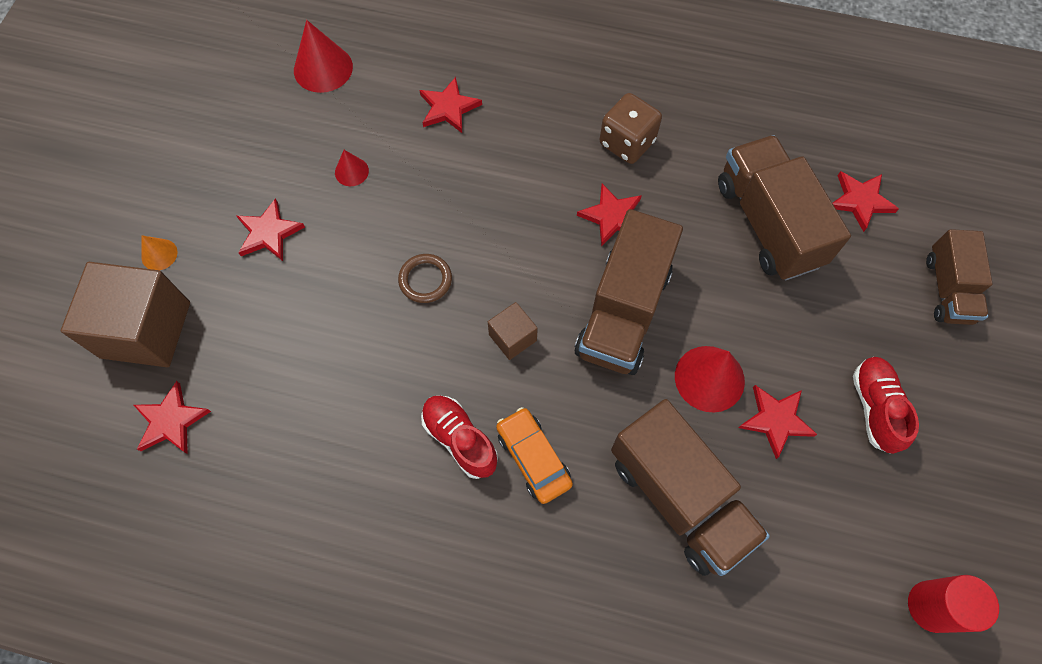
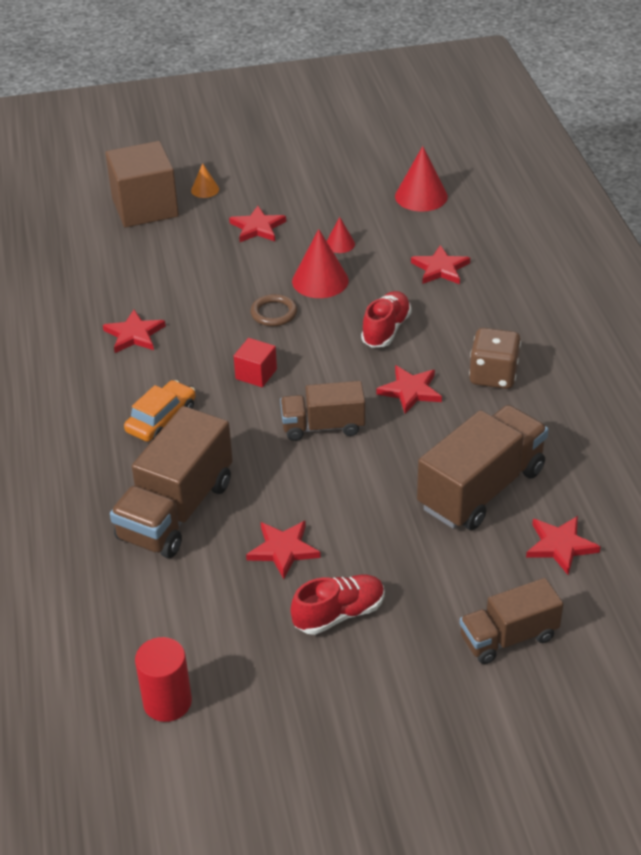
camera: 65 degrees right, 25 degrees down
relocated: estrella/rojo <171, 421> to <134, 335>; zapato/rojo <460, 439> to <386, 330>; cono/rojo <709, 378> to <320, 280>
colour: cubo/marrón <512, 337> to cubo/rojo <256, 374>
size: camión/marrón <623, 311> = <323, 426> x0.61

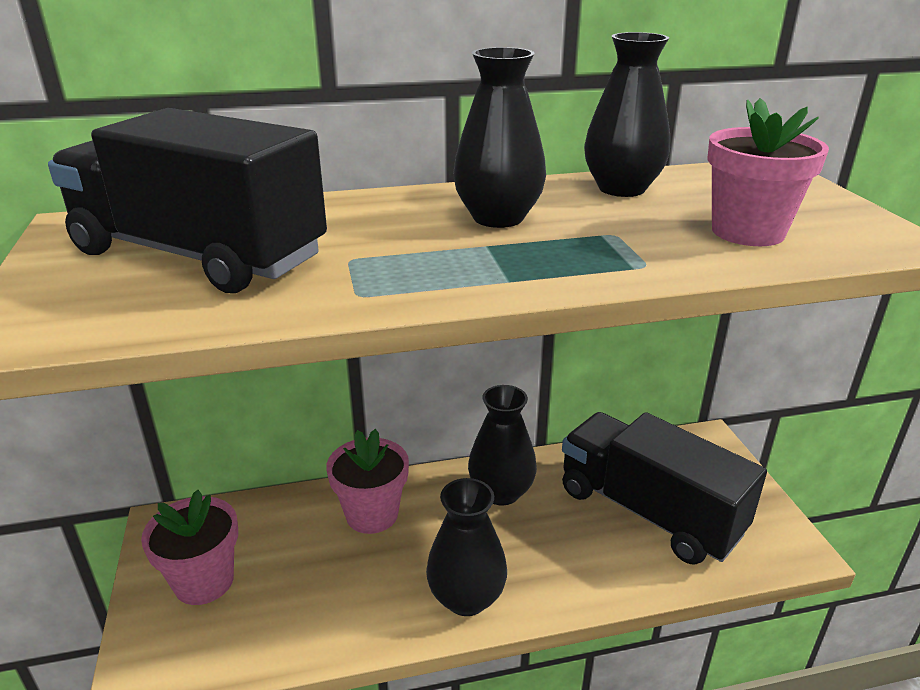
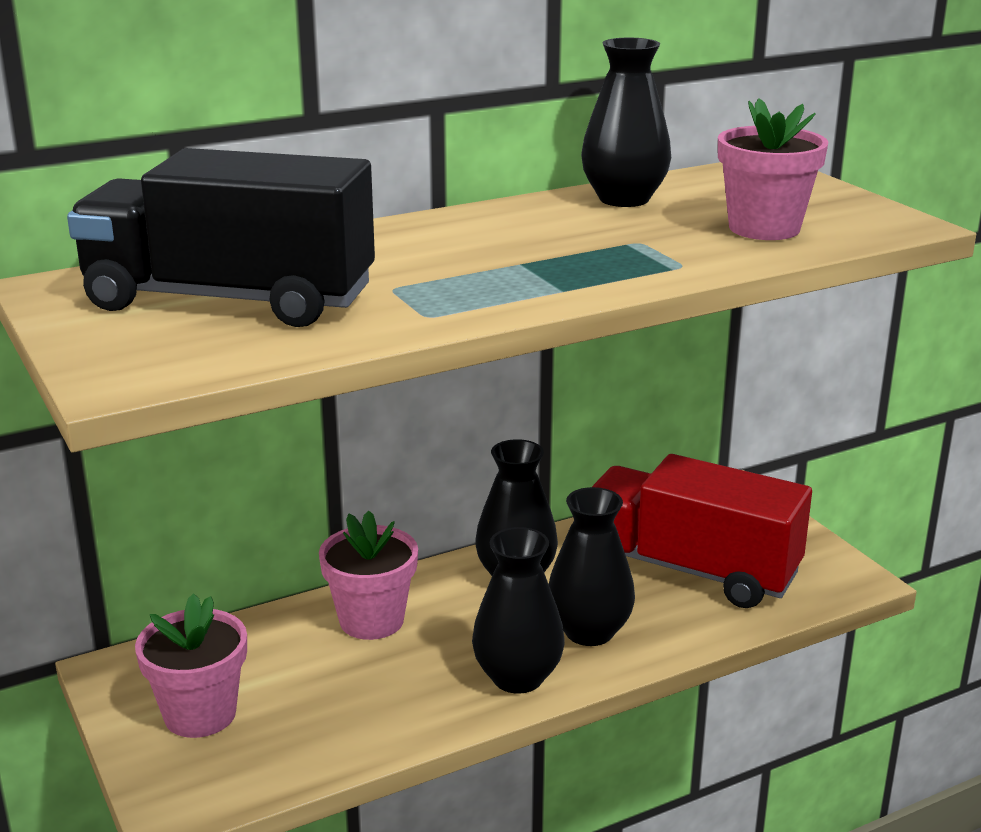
camera: 15 degrees left, 5 degrees down
relocated: florero/negro <498, 218> to <589, 631>
colour: camión/negro <648, 511> to camión/rojo <689, 569>

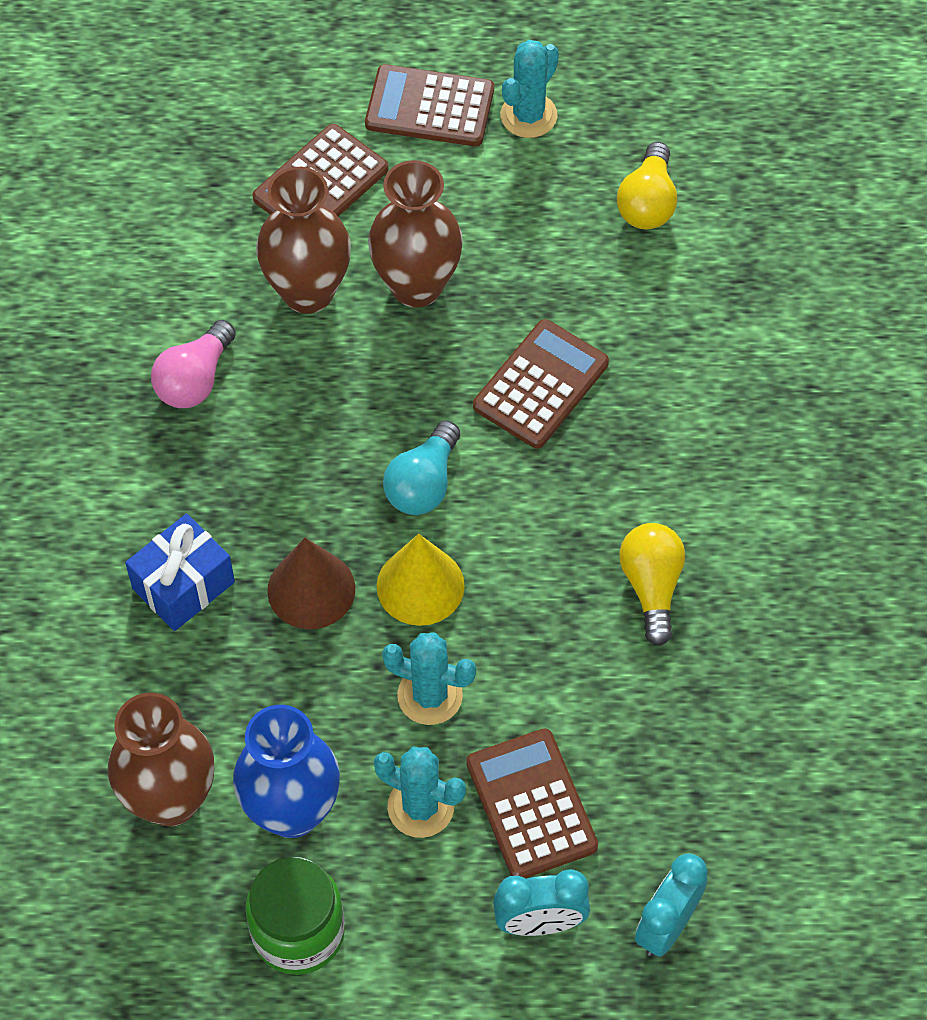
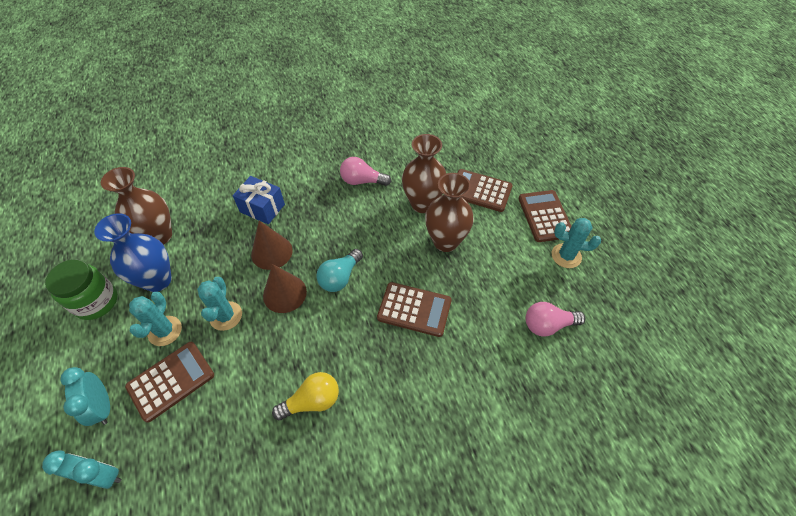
camera: 70 degrees right, 5 degrees down
colour: cono/amarillo <420, 585> to cono/marrón <284, 293>; bombilla/amarillo <647, 203> to bombilla/rosa <547, 325>
spun: bombilla/turquesa <423, 484> = <340, 277> 60 degrees counterclockwise

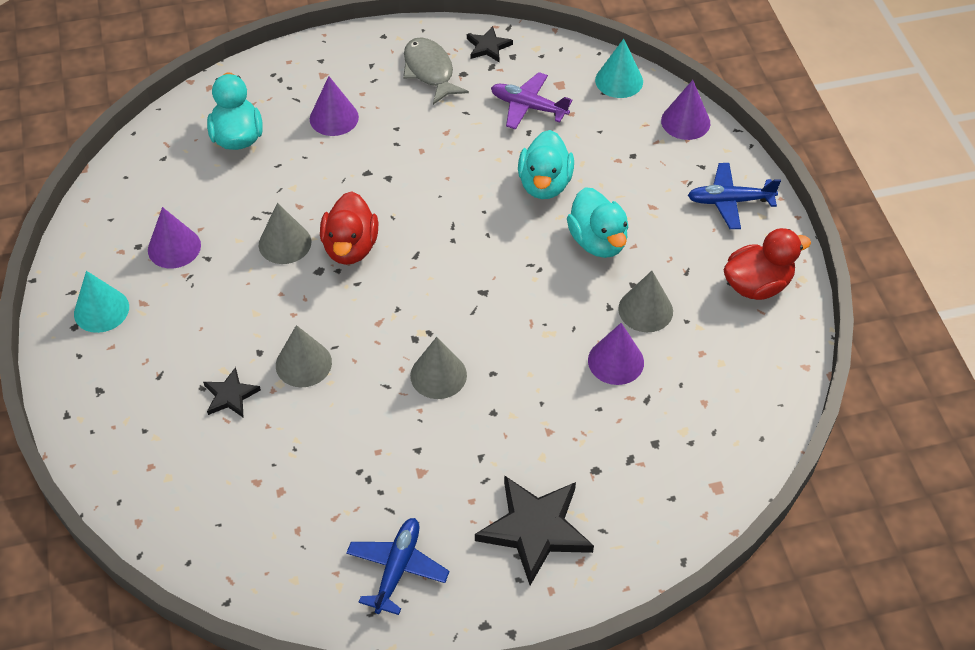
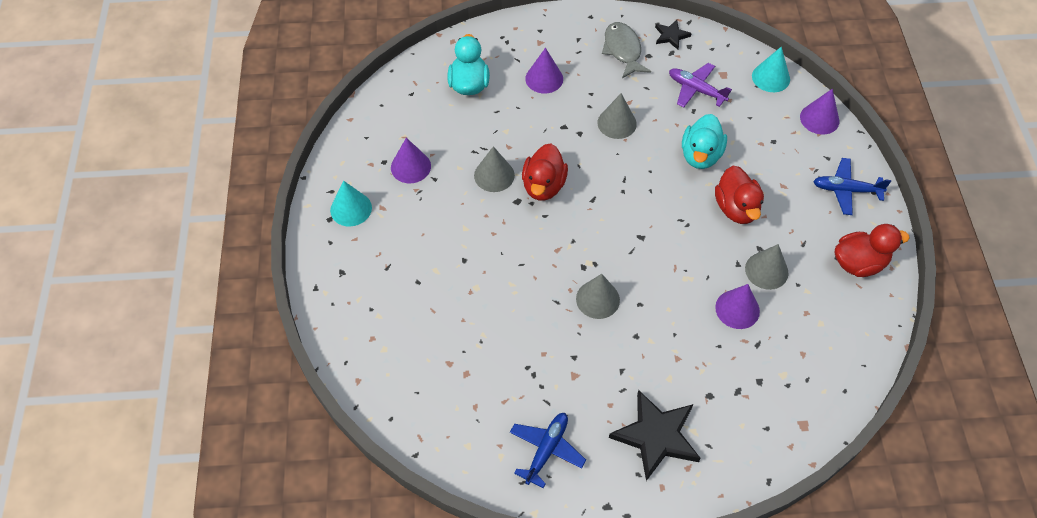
camera: 10 degrees right, 5 degrees up
missing: estrella/negro <230, 395>
relocated: cono/gris <303, 363> to <617, 123>
colour: pato/turquesa <598, 241> to pato/rojo <736, 208>

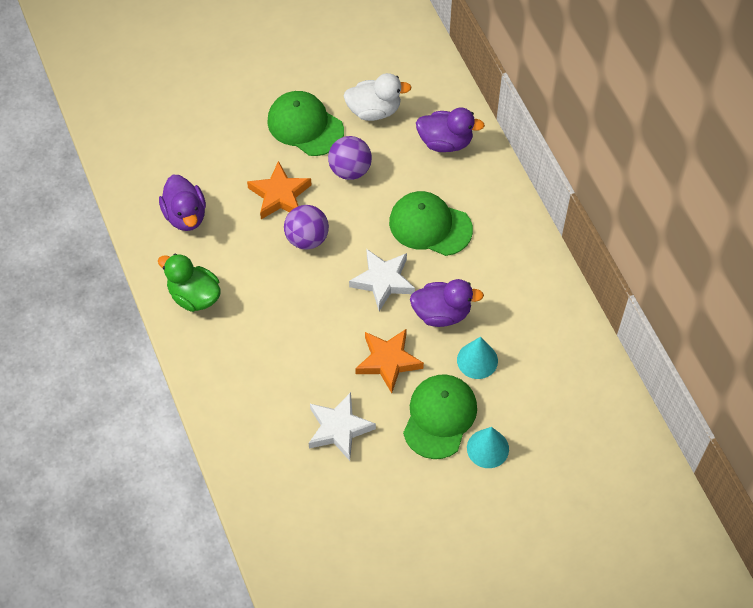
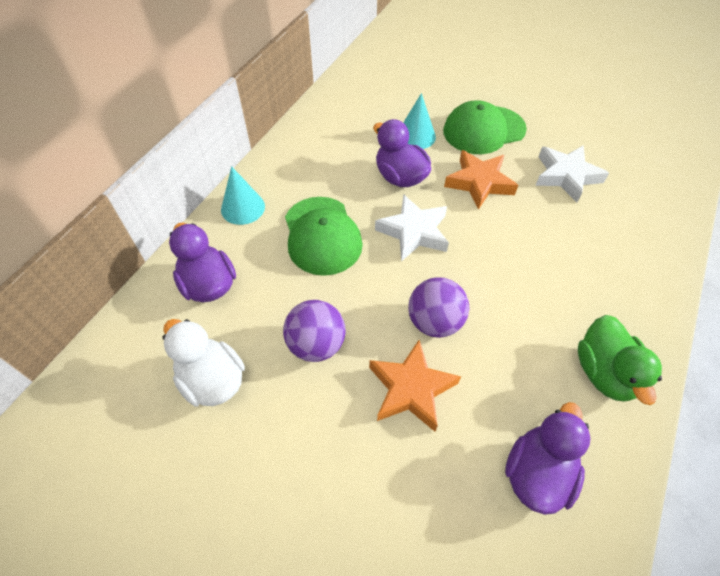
camera: 130 degrees left, 5 degrees down
missing: gorra/verde <305, 125>
relocated: cono/turquesa <487, 448> to <243, 208>

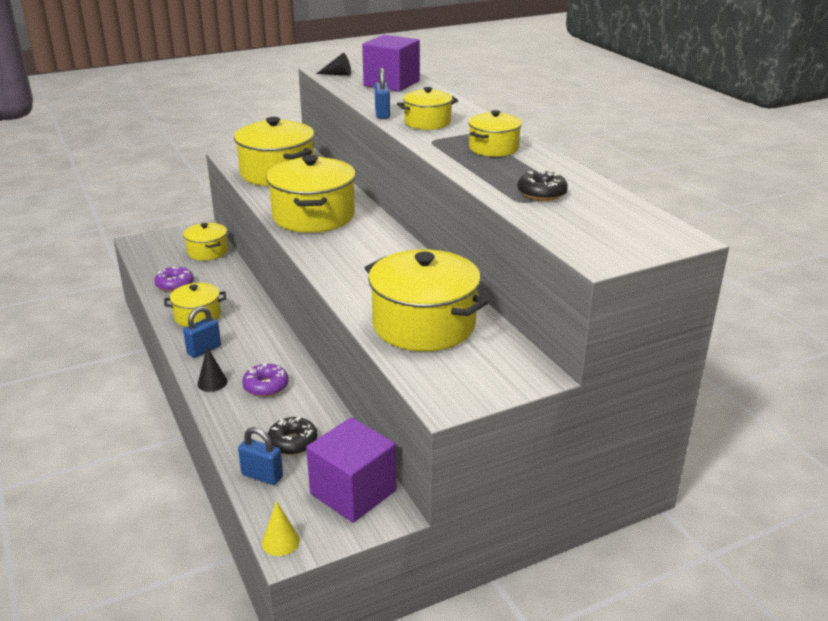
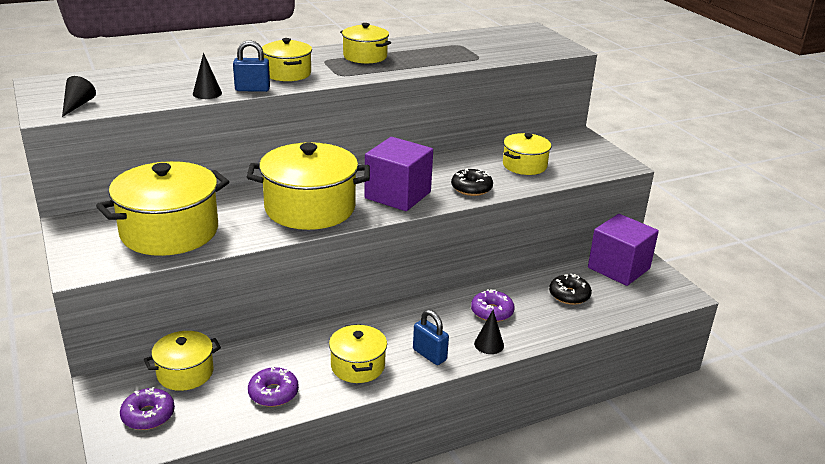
camera: 90 degrees left, 0 degrees up
missing: candado/azul <262, 476>; cono/amarillo <280, 541>
appeared: rosquilla/morado <148, 415>; cono/negro <207, 93>
relocated: cubo/morado <391, 83> to <397, 195>; rosquilla/negro <541, 193> to <471, 188>
size: olla/amarillo <424, 325> = <524, 165> x0.56

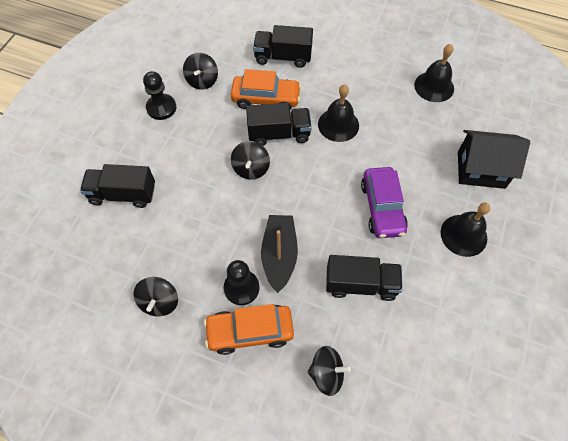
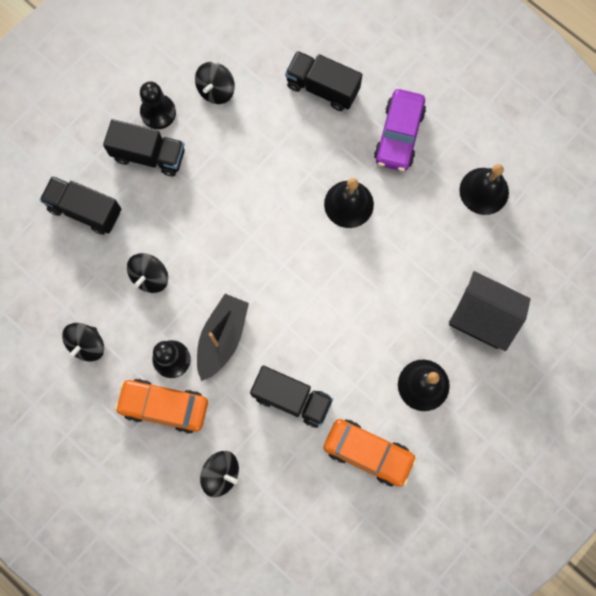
camera: 20 degrees right, 15 degrees up
relocated: coche/naranja <266, 99> to <368, 453>; peonza/negro <251, 168> to <150, 277>; camión/negro <279, 134> to <149, 155>; coche/morado <382, 208> to <399, 135>

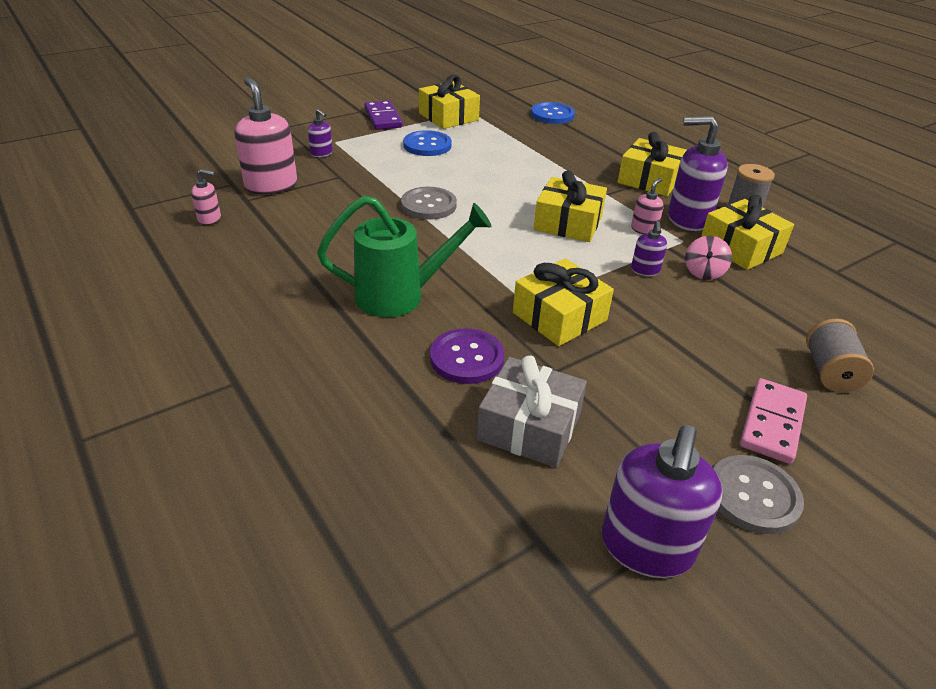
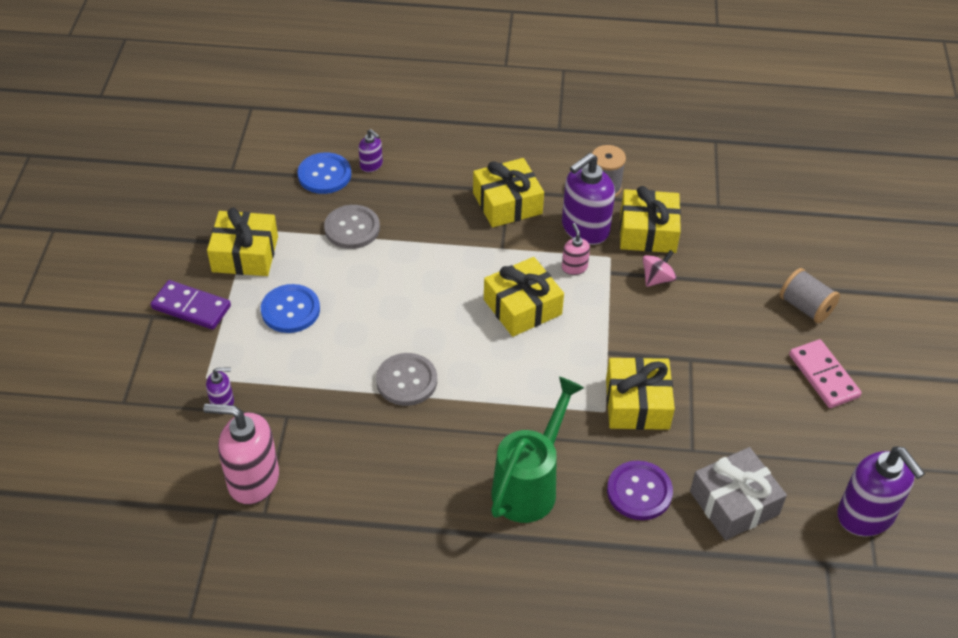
camera: 50 degrees left, 10 degrees up
missing: dispensador de jabón/rosa <210, 219>
relocated: dispensador de jabón/morado <645, 270> to <371, 165>; botón/gris <753, 496> to <352, 228>
spun: peonza/rosa <703, 272> = <657, 279> 105 degrees counterclockwise

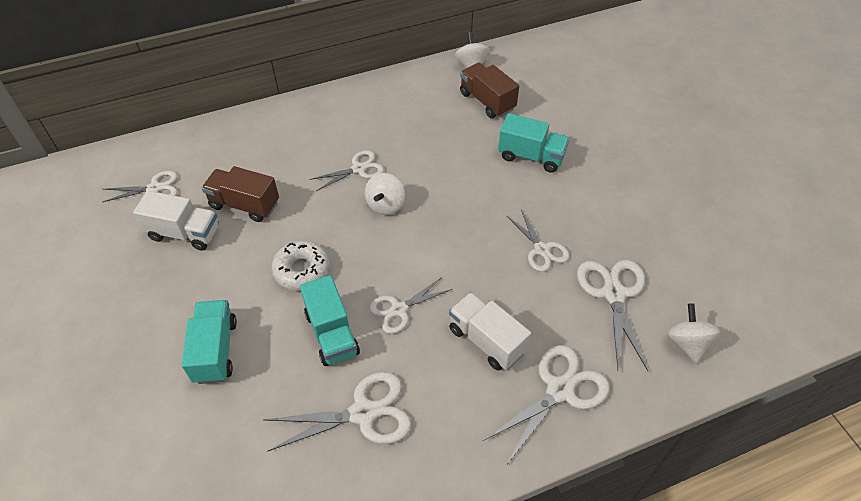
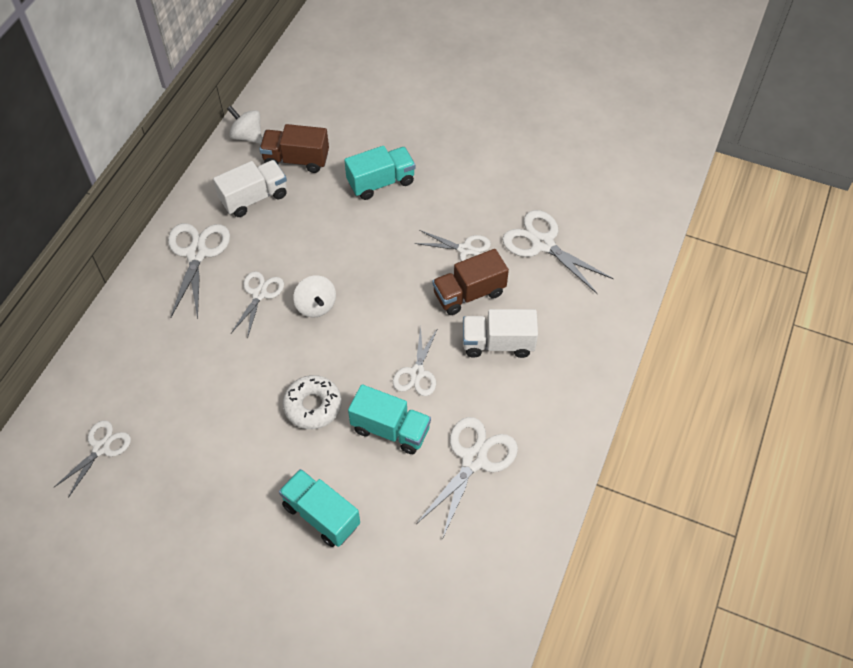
camera: 45 degrees left, 5 degrees up
missing: peonza/blanco <687, 343>
relocated: camión/blanco <184, 233> to <254, 198>; camión/marrón <244, 205> to <469, 293>; tijeras/blanco <559, 390> to <197, 254>

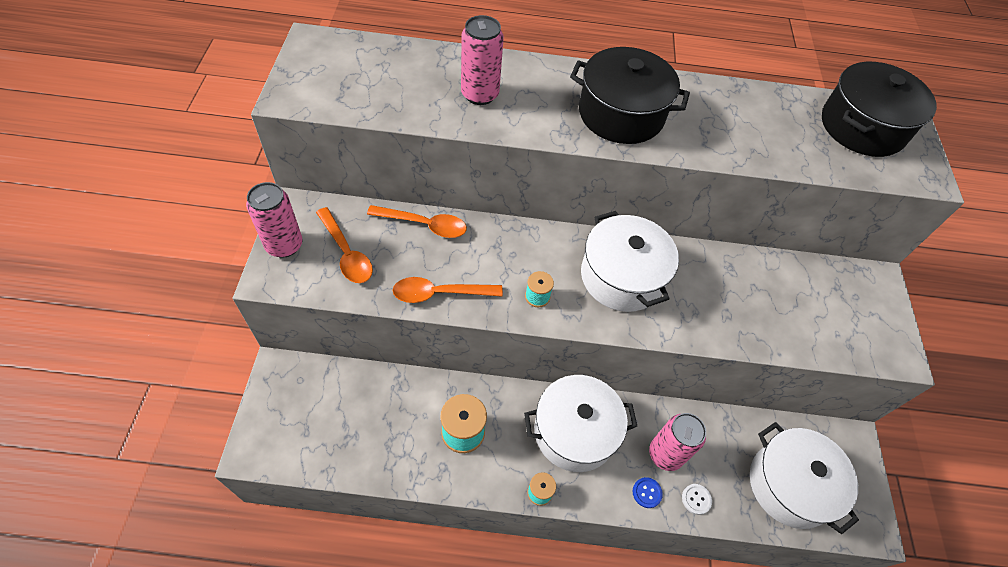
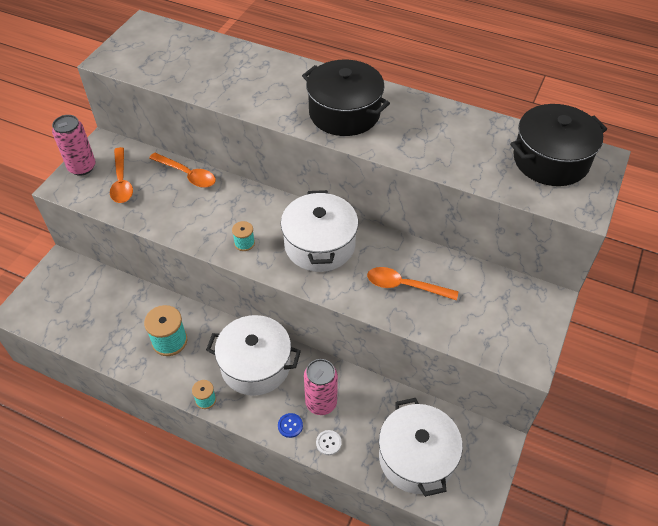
camera: 25 degrees right, 5 degrees down
missing: lata/rosa <480, 94>
relocated: cuchara/naranja <439, 293> to <405, 286>

